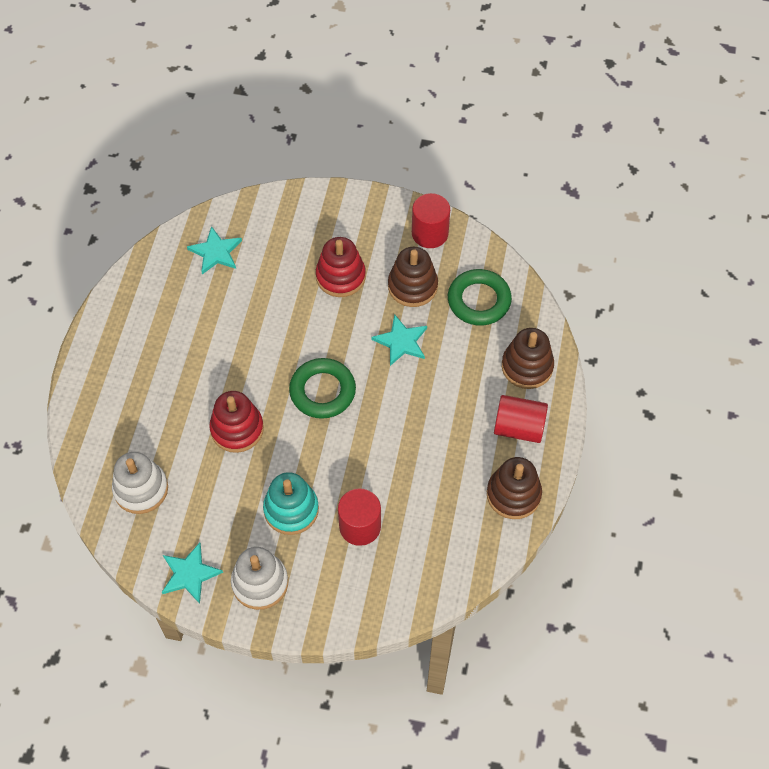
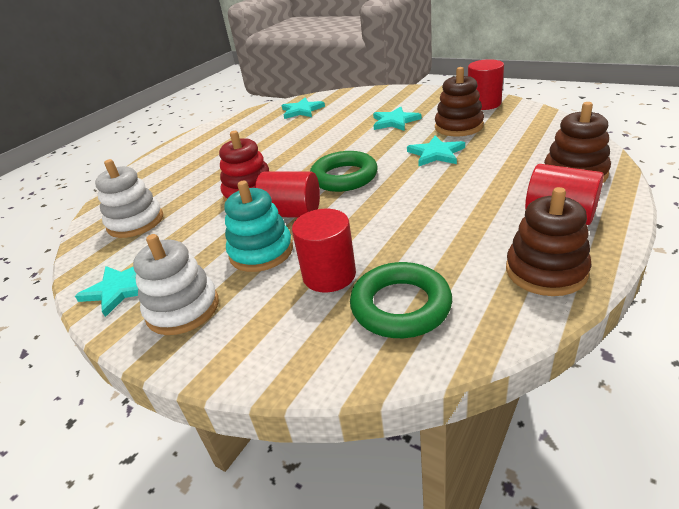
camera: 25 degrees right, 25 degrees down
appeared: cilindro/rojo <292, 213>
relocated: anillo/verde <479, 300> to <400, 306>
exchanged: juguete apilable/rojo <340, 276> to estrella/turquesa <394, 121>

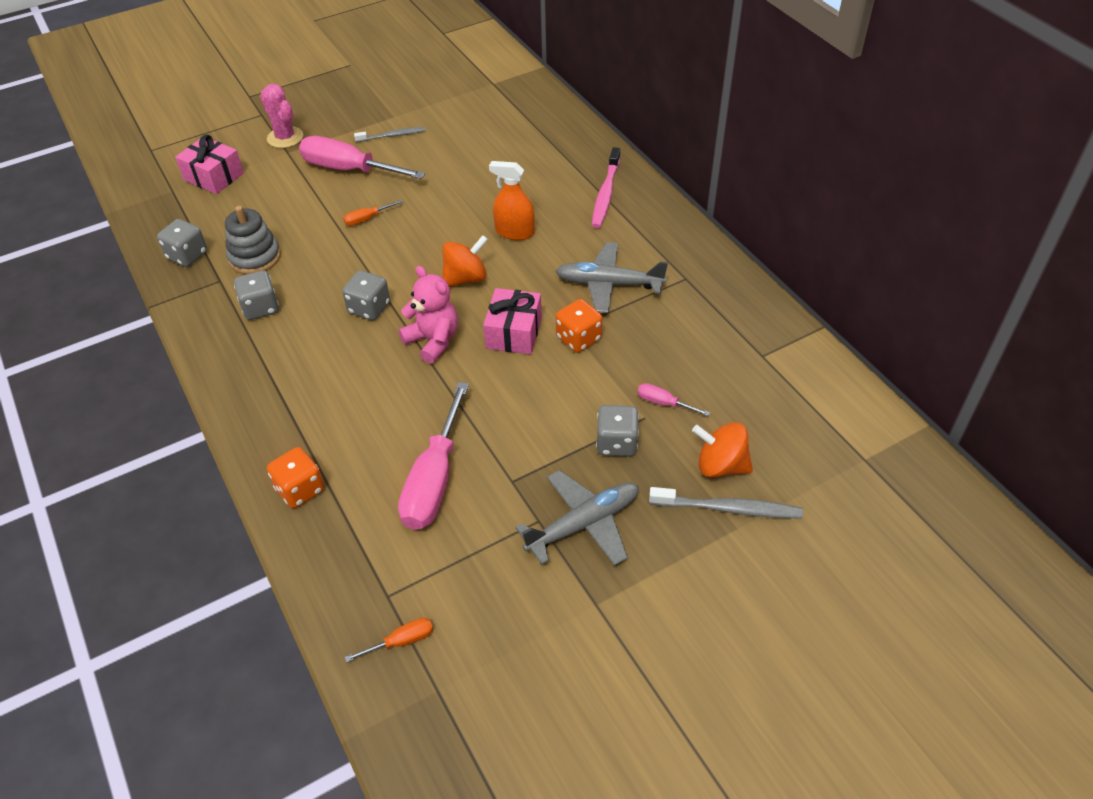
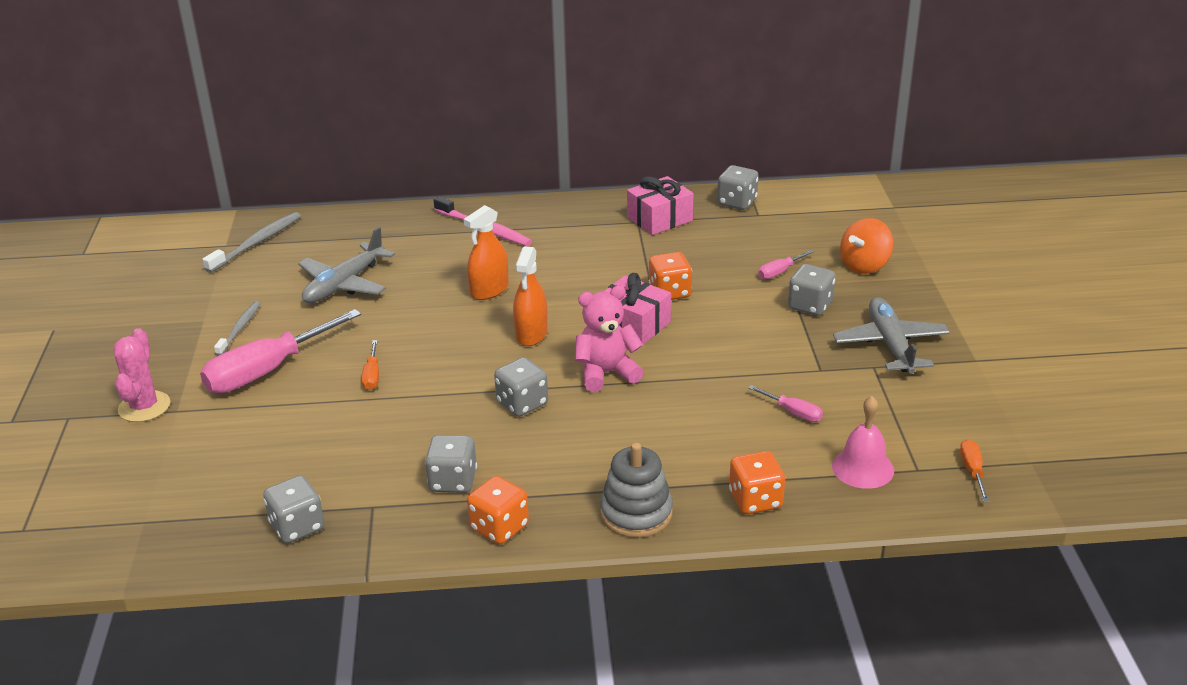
camera: 65 degrees left, 15 degrees down
appeared: dado/naranja <499, 527>; dado/gris <737, 202>; campana/rosa <863, 468>
relocated: regalo/rosa <214, 177> to <659, 219>; juguete apilable/gris <255, 257> to <636, 513>; avión/gris <609, 284> to <344, 284>; cepillo de dientes/gris <728, 508> to <256, 243>
exchanged: peonza/naranja <465, 278> to pulverizador/naranja <531, 334>
spun: cactus/rosa <285, 137> = <144, 407> 75 degrees counterclockwise
size: destornillador/rosa <434, 479> = <793, 412> x0.44

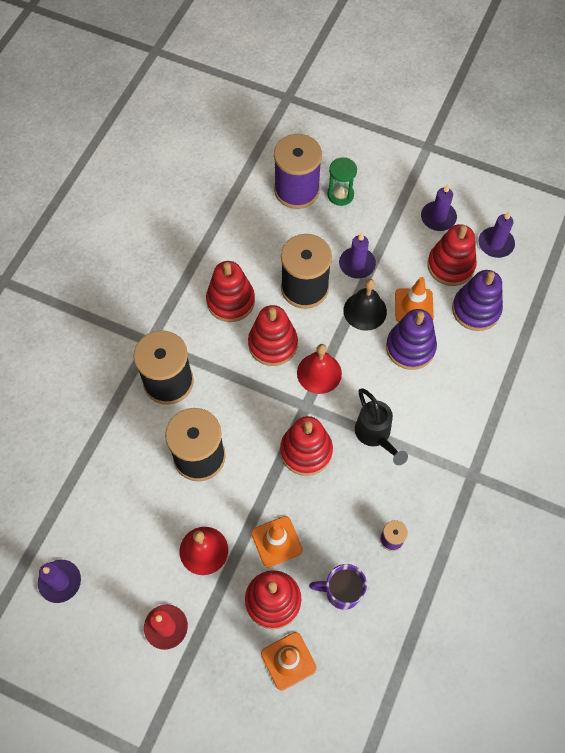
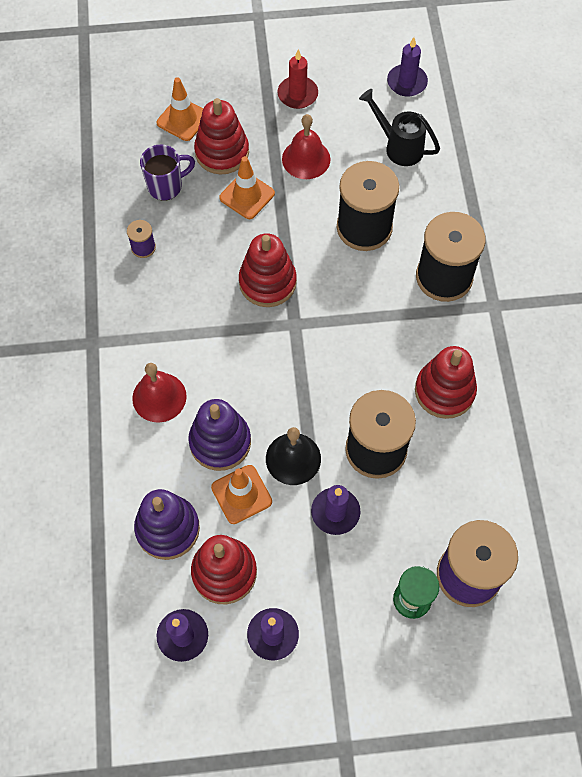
camera: 150 degrees right, 0 degrees up
missing: juguete apilable/rojo <273, 344>
relocated: campana/rojo <319, 373> to <159, 397>; regadera/negro <375, 436> to <398, 146>

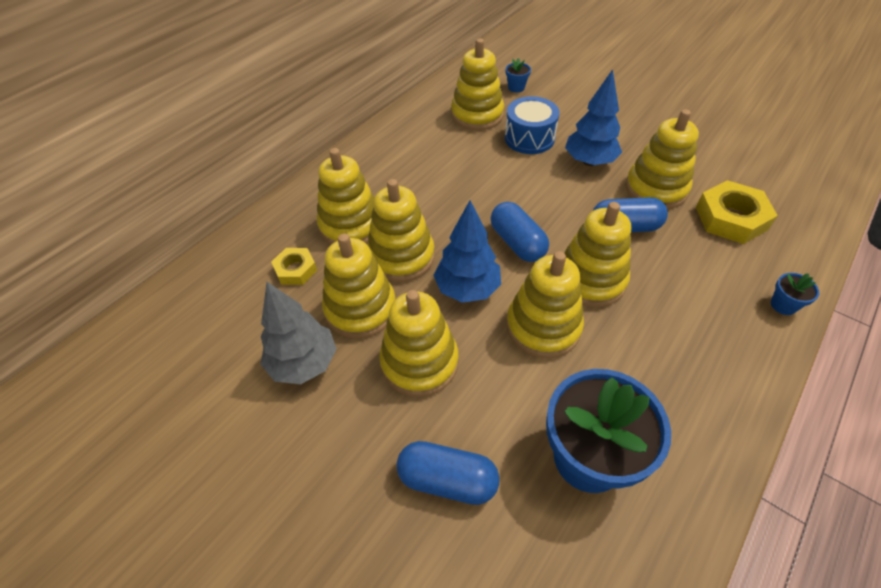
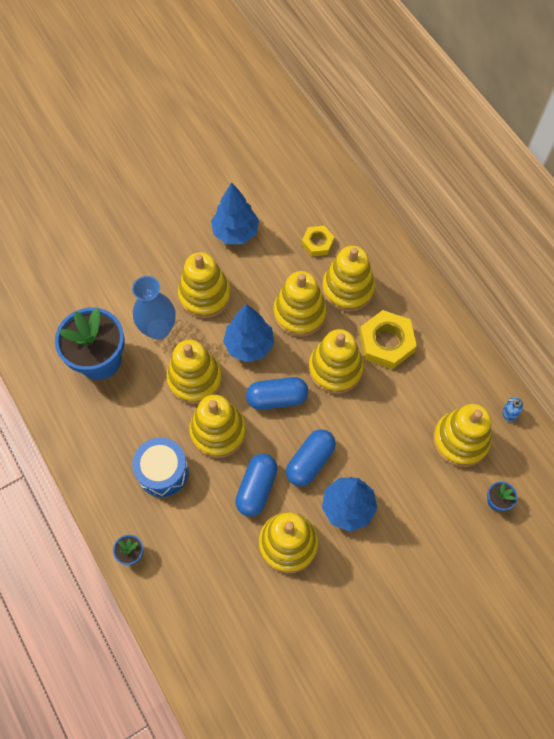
camera: 110 degrees right, 15 degrees up
appeared: florero/azul <158, 329>; dispensador de jabón/azul <509, 413>
relocated: juguete apilable/amarillo <361, 309> to <335, 369>; cápsula/azul <447, 479> to <310, 461>; tambor/azul <529, 138> to <163, 471>; tuerca/amarillo <731, 218> to <386, 343>
colour: árbol/gris <304, 363> to árbol/azul <235, 232>

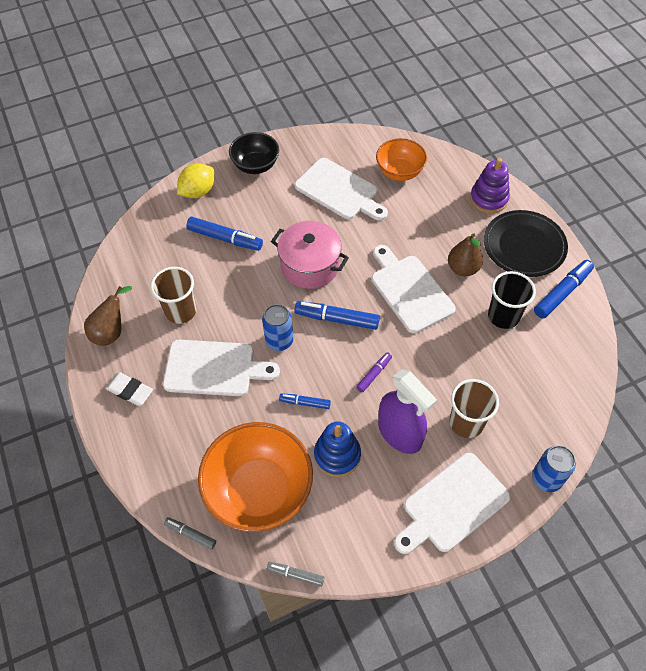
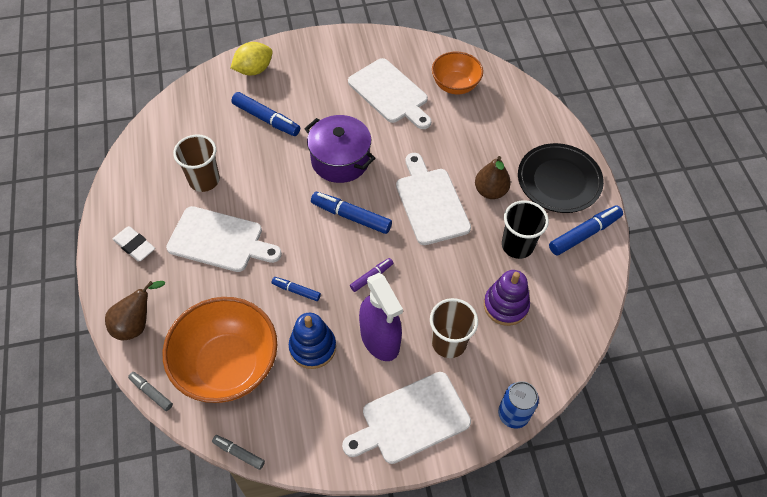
camera: 10 degrees right, 0 degrees up
missing: cuenco/negro <255, 165>; lata/azul <279, 341>
relocated: pera/marrón <111, 332> to <136, 324>; juguete apilable/morado <488, 199> to <505, 305>
colour: olla/rosa <310, 266> to olla/morado <340, 160>

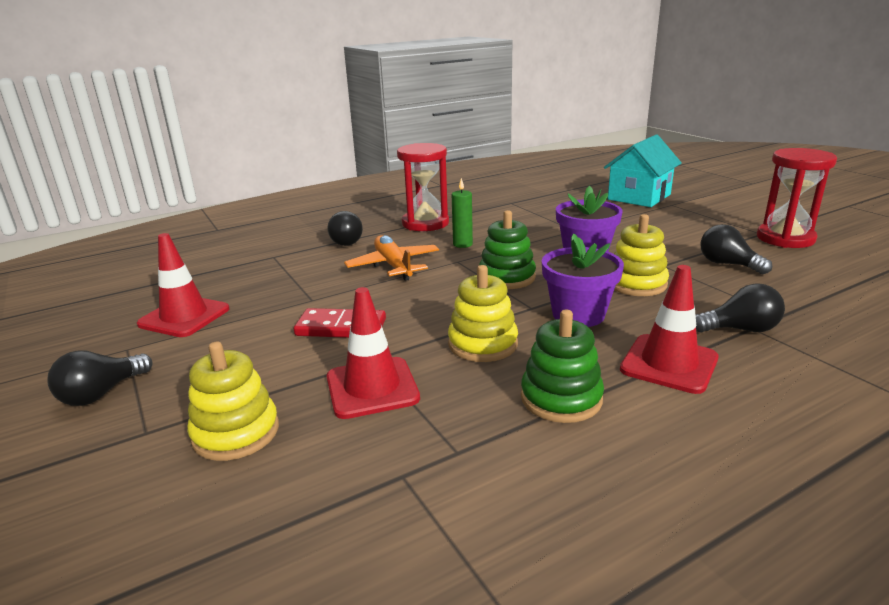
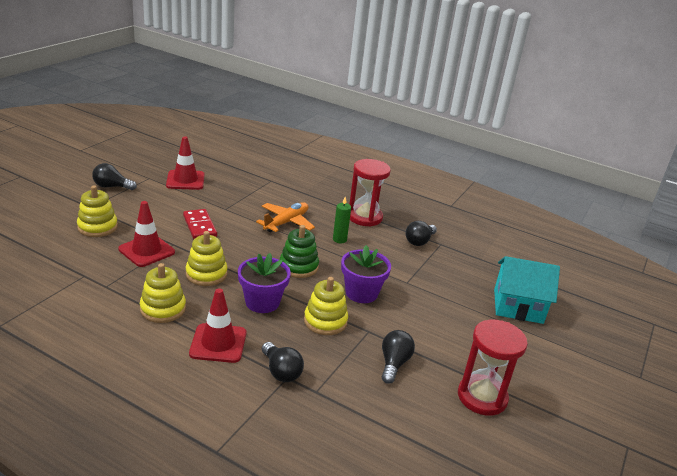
camera: 55 degrees right, 5 degrees up
relocated: bombilla/negro <345, 241> to <419, 241>
colour: juguete apilable/verde <561, 398> to juguete apilable/amarillo <163, 309>

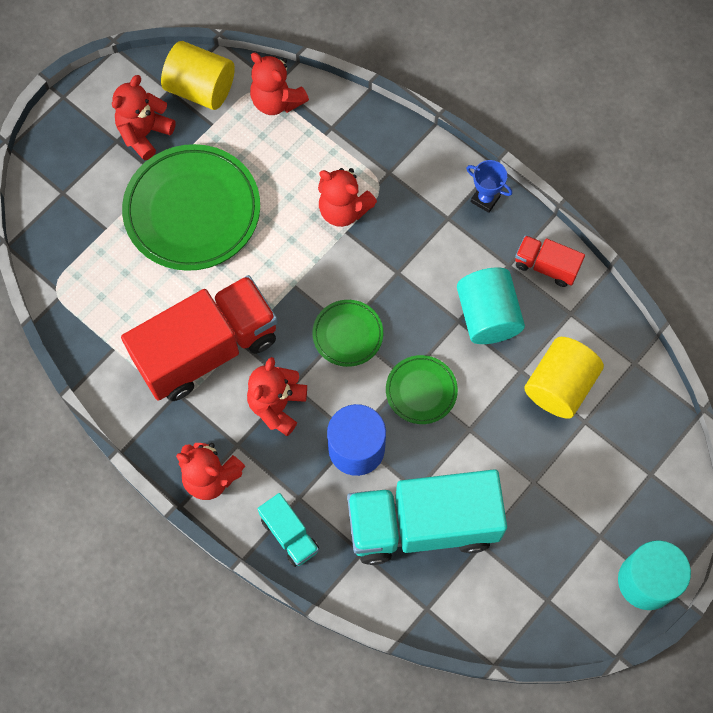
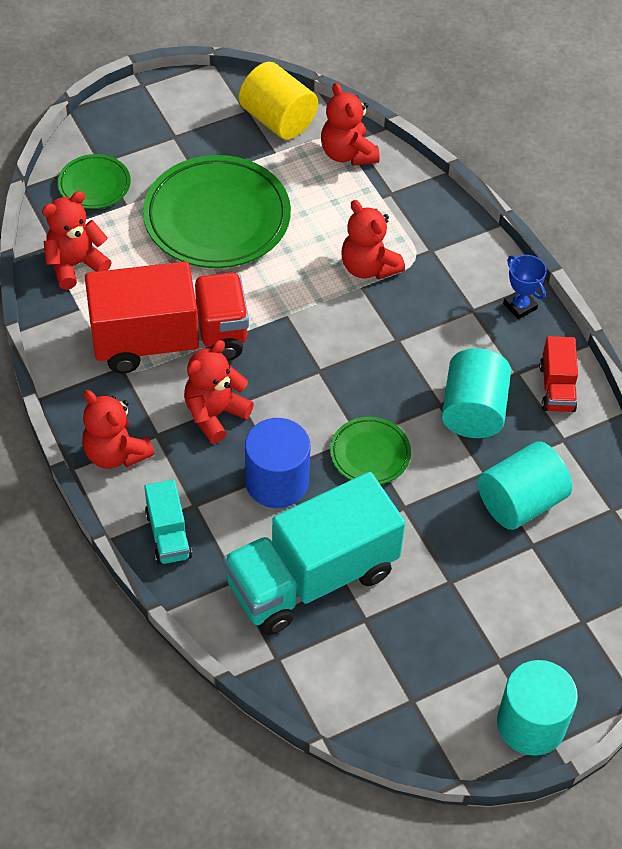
camera: 20 degrees right, 15 degrees down
relocated: osito/rojo <144, 133> to <75, 264>; plato/verde <347, 334> to <94, 185>
colour: cilindro/amarillo <560, 386> to cilindro/turquesa <520, 502>
spun: camión/turquesa <422, 525> = <311, 577> 45 degrees counterclockwise; camión/rojo <546, 266> = <556, 388> 135 degrees counterclockwise

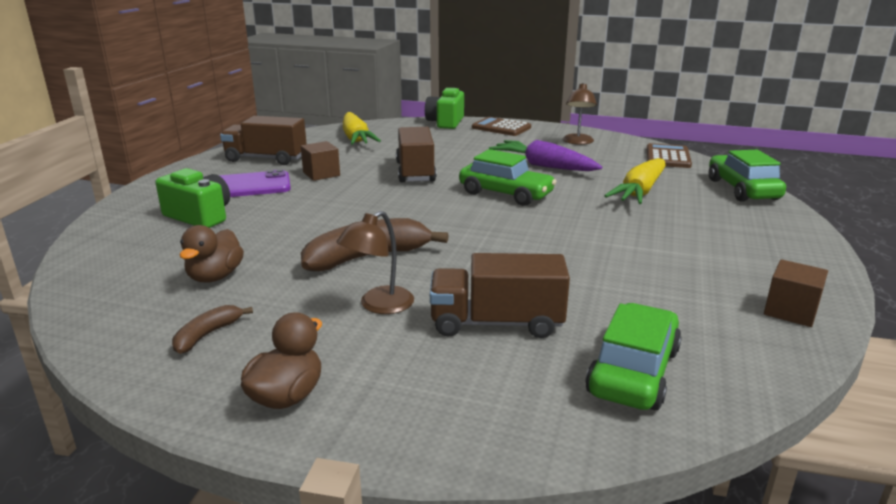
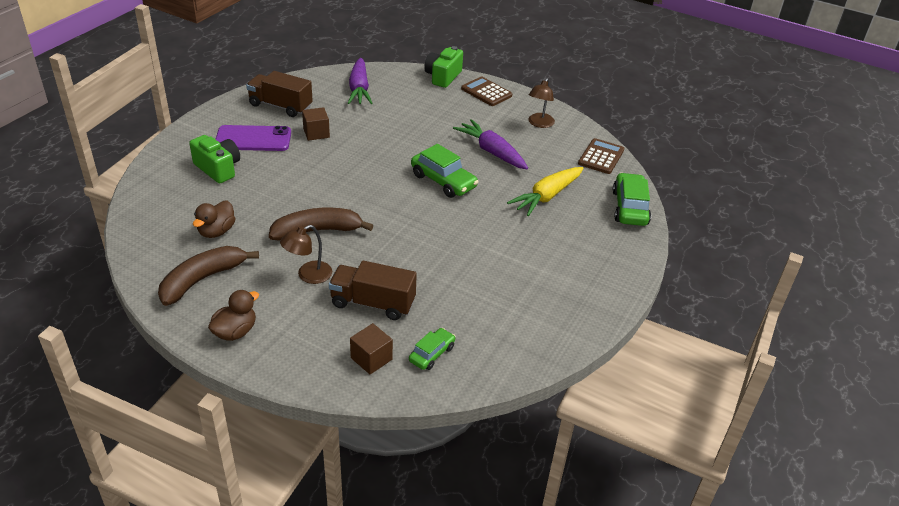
camera: 10 degrees right, 15 degrees up
missing: camión/marrón <415, 172>
relocated: cubo/marrón <790, 311> to <371, 358>
colour: zanahoria/amarillo <356, 138> to zanahoria/morado <359, 89>
size: plátano/marrón <207, 335> = <202, 279> x1.99; coche/verde <633, 371> = <432, 354> x0.59

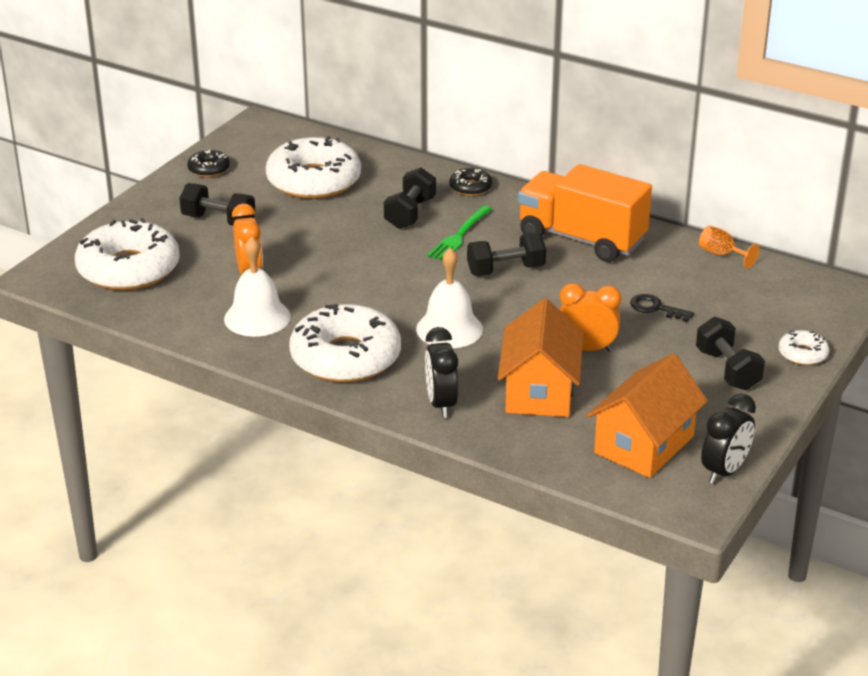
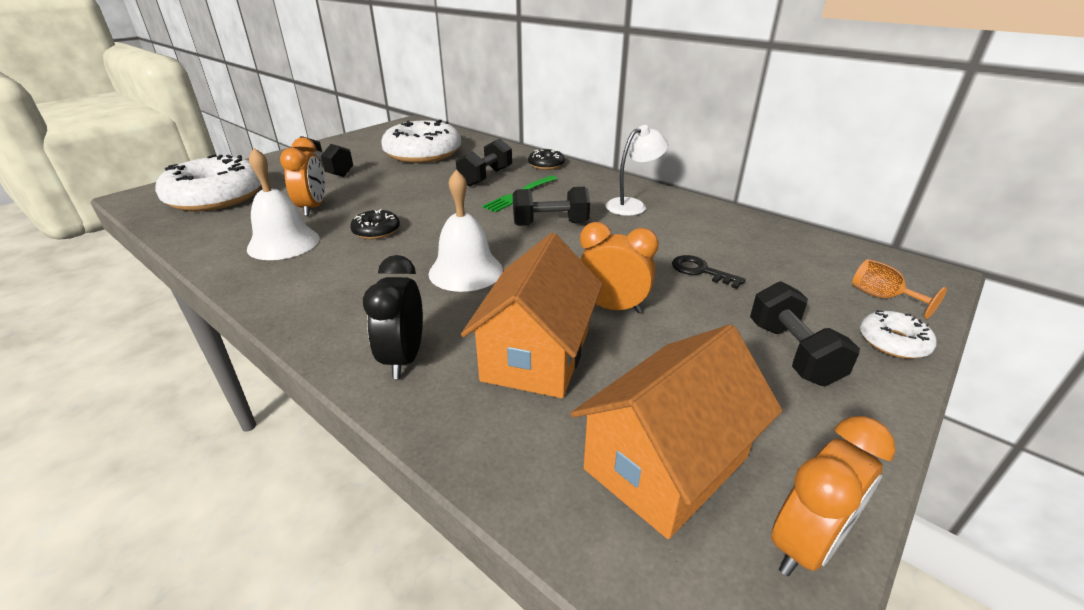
camera: 10 degrees right, 0 degrees up
missing: rosquilla/blanco <345, 357>
relocated: rosquilla/negro <209, 169> to <376, 231>; copa/naranja <721, 255> to <882, 297>
exchanged: camión/naranja <581, 239> to lámpara/blanco <632, 205>
colour: despertador/negro <724, 471> to despertador/naranja <806, 544>

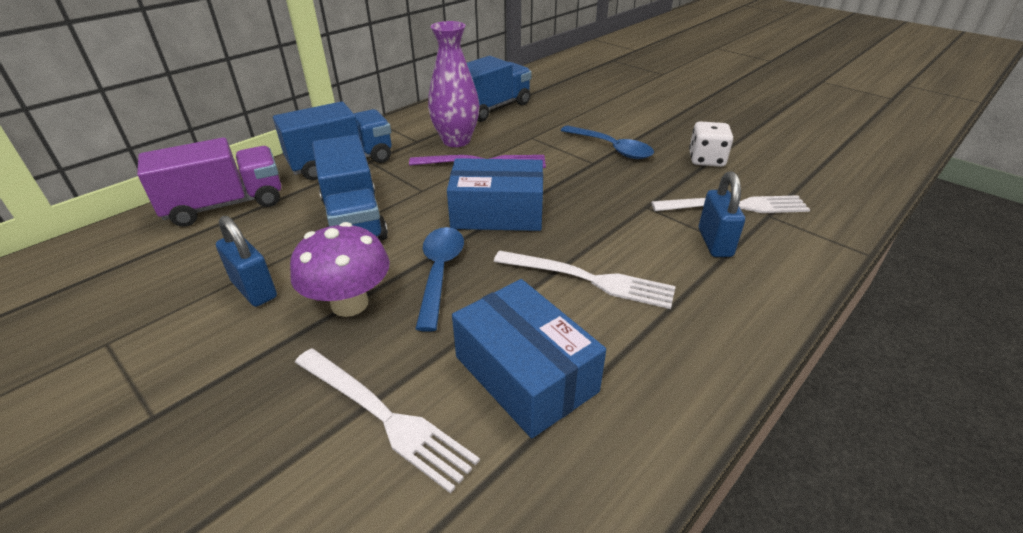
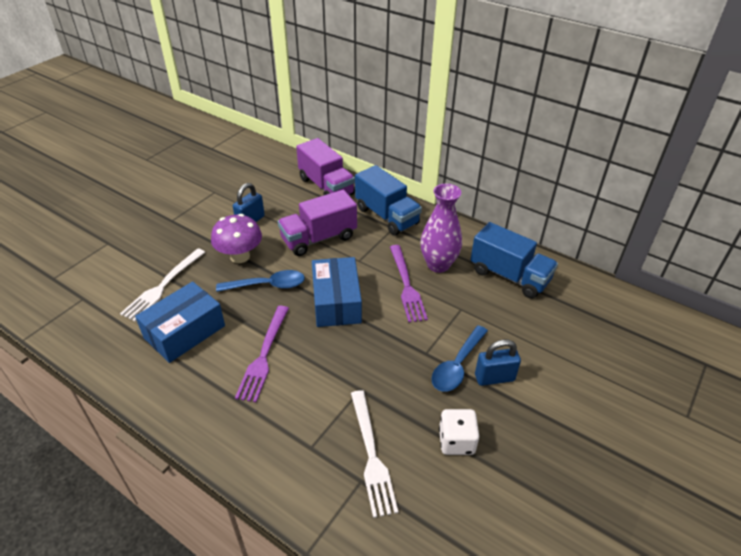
camera: 80 degrees right, 5 degrees up
relocated: candado/azul <714, 242> to <494, 378>
colour: camión/azul <354, 219> to camión/morado <318, 238>; tenedor/blanco <589, 279> to tenedor/morado <264, 355>

